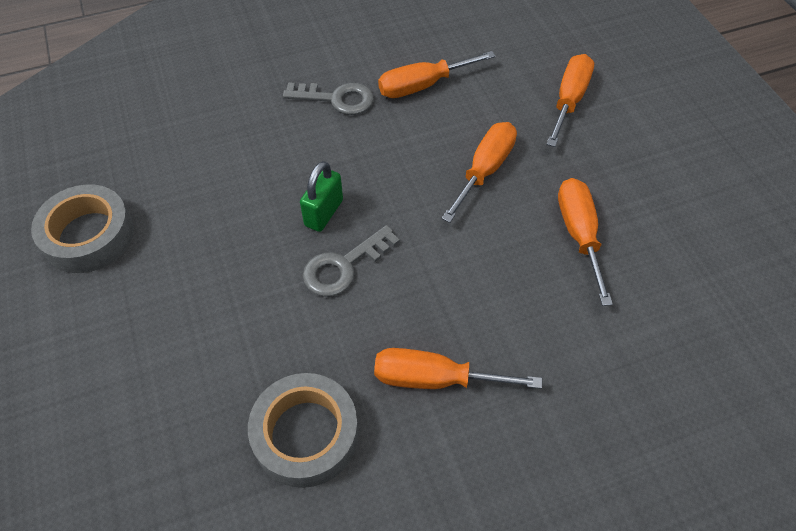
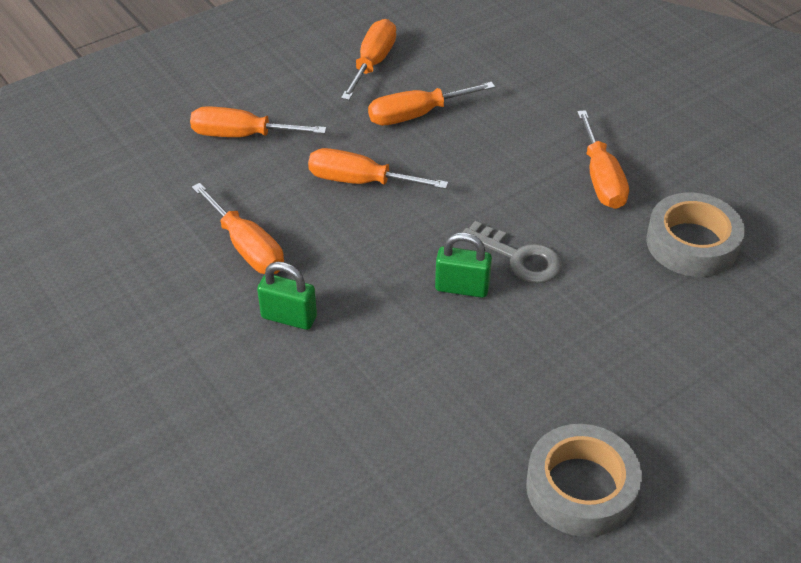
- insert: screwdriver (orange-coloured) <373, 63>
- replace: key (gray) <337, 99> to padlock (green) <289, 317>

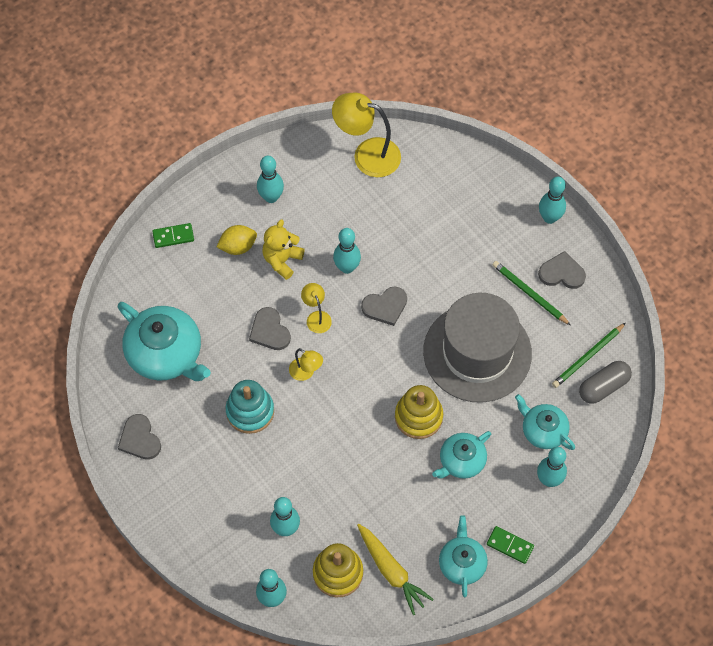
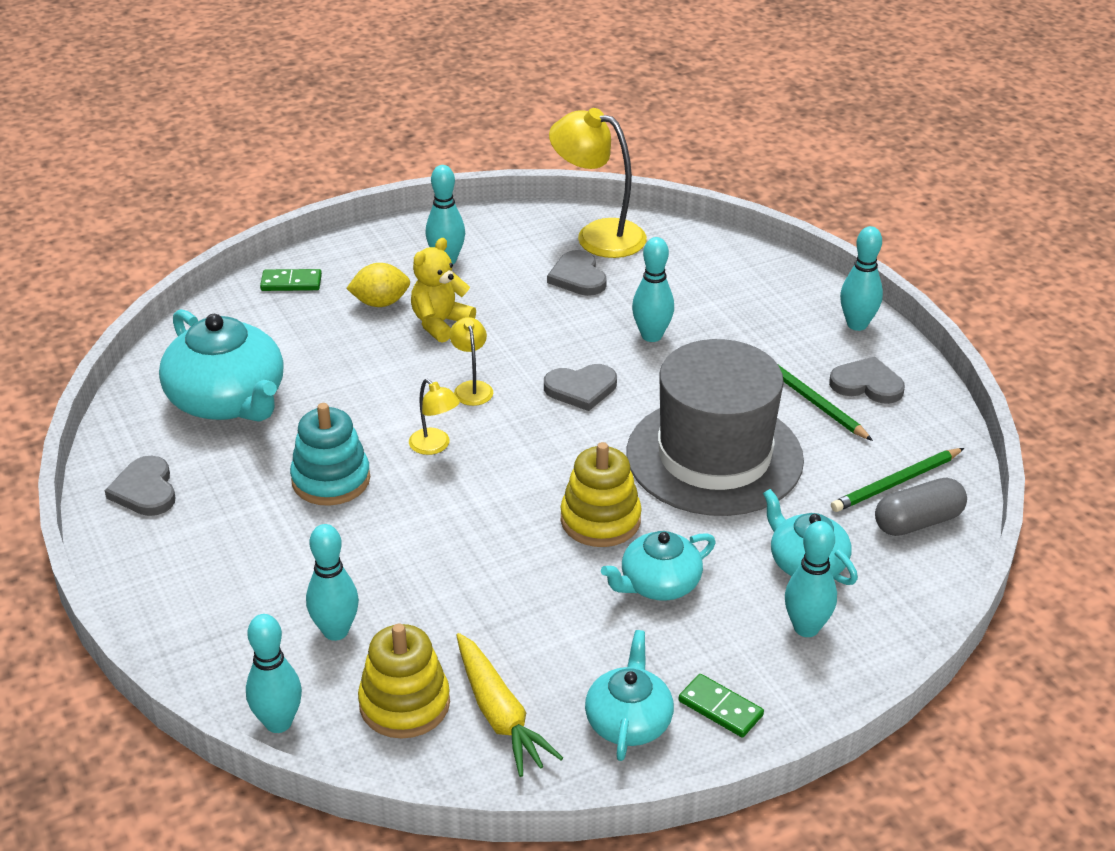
- move: love heart (gray) <269, 331> to <578, 277>
- move: skittle (teal) <347, 267> to <651, 336>

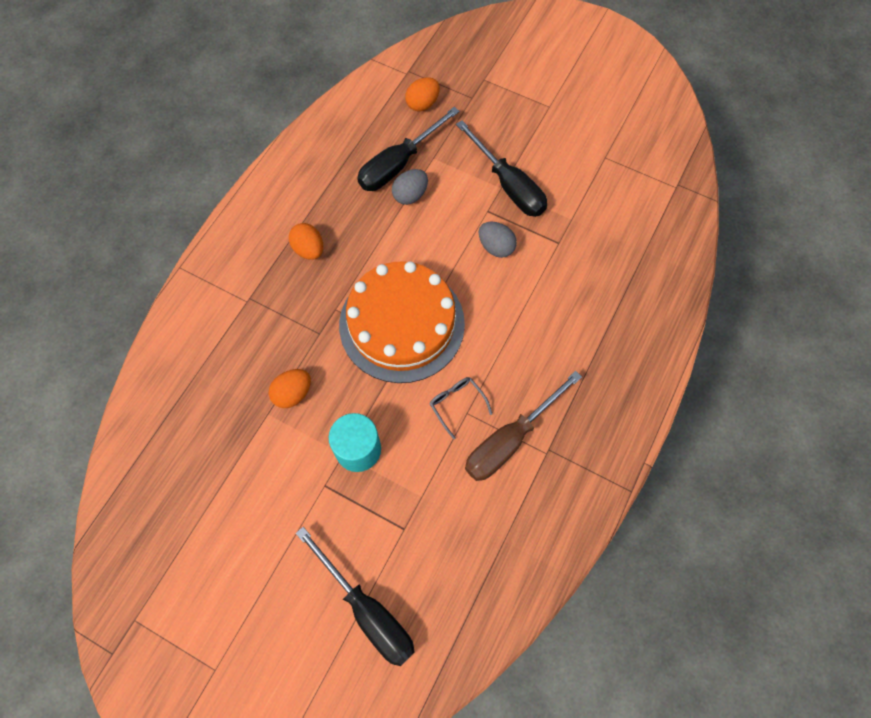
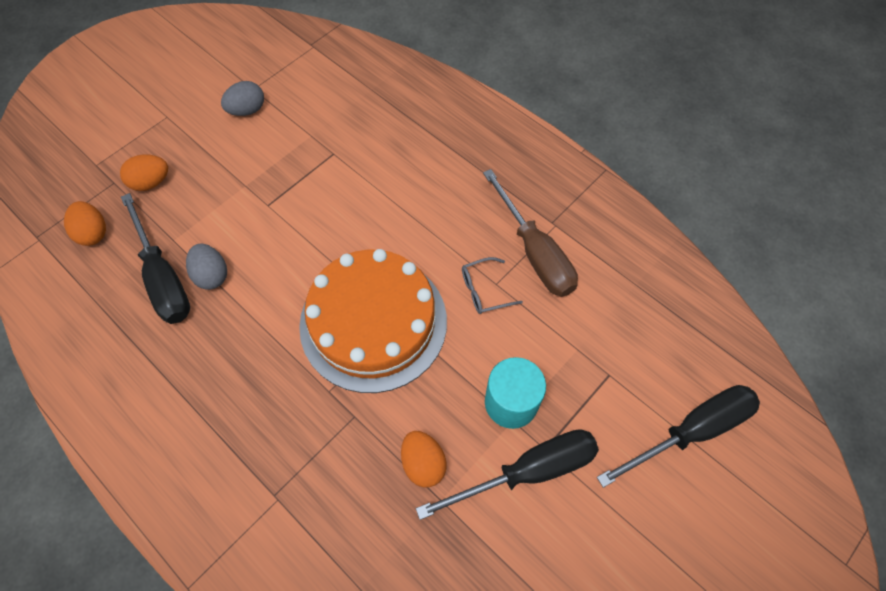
- move: egg (orange-coloured) <309, 249> to <151, 182>
- move: screwdriver (ebony) <508, 185> to <528, 471>
- move: egg (gray) <496, 247> to <247, 110>

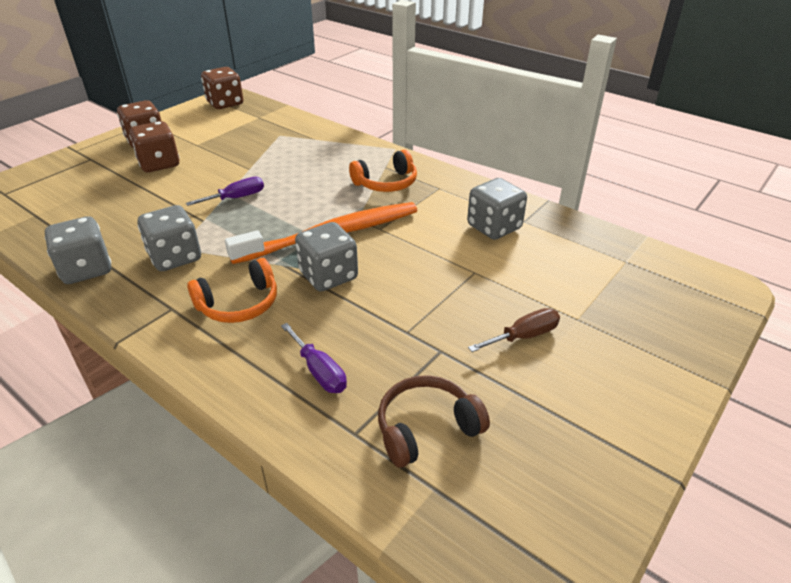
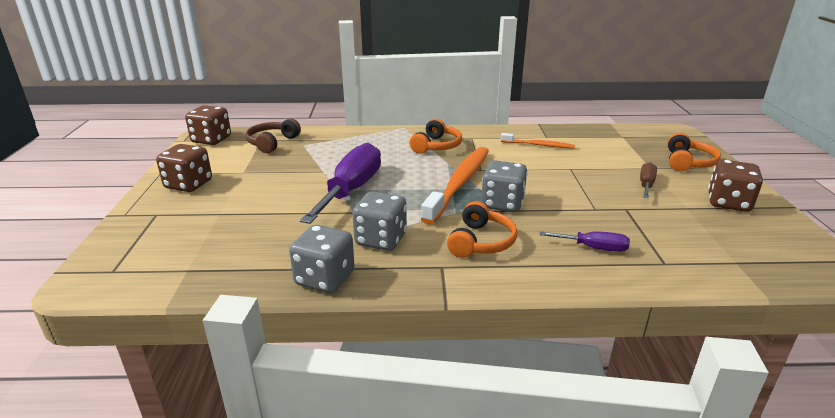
- insert: over-ear headphones (orange-coloured) <688, 162>
- move: game die (russet) <159, 164> to <728, 203>
- move: over-ear headphones (russet) <426, 428> to <272, 143>
- replace: game die (gray) <494, 227> to toothbrush (orange-coloured) <539, 145>
- resize: screwdriver (purple) <236, 198> = <351, 190> x2.08

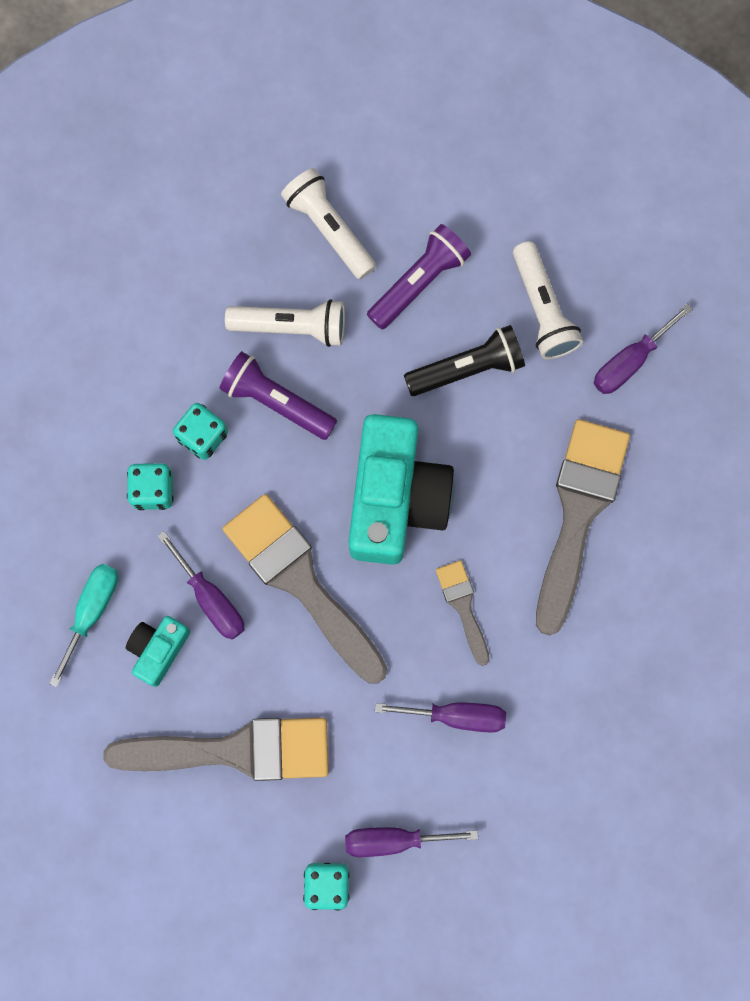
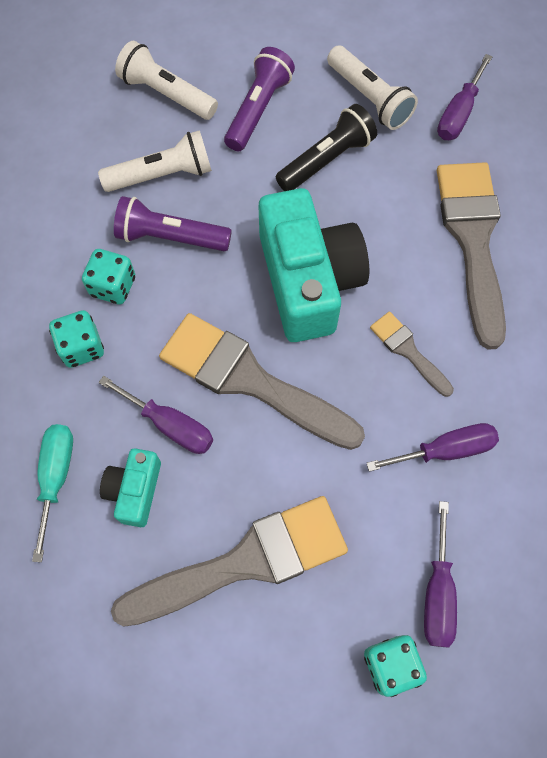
- rotate: screwdriver (purple) <393, 840> = <437, 592> 60 degrees counterclockwise

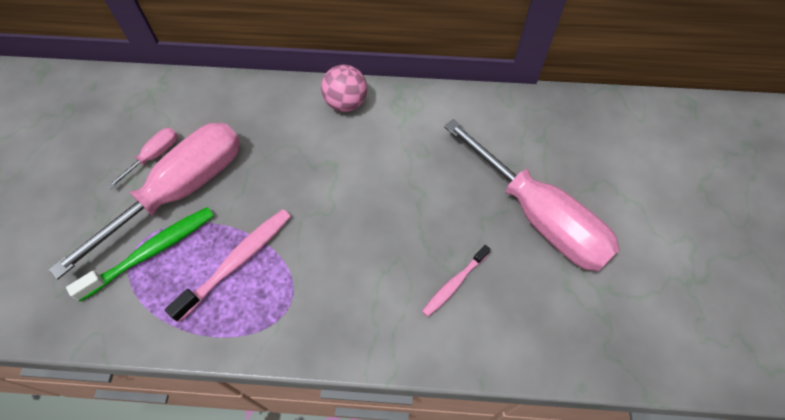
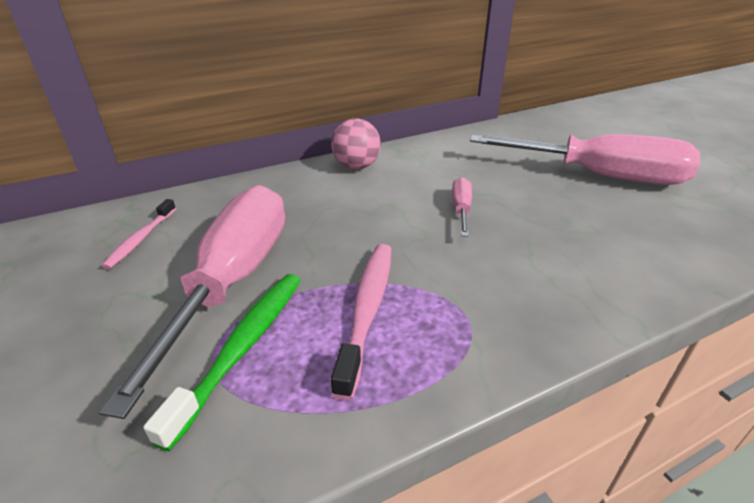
- move: screwdriver (rosy) <154, 156> to <461, 210>
- move: toothbrush (rosy) <454, 284> to <141, 239>

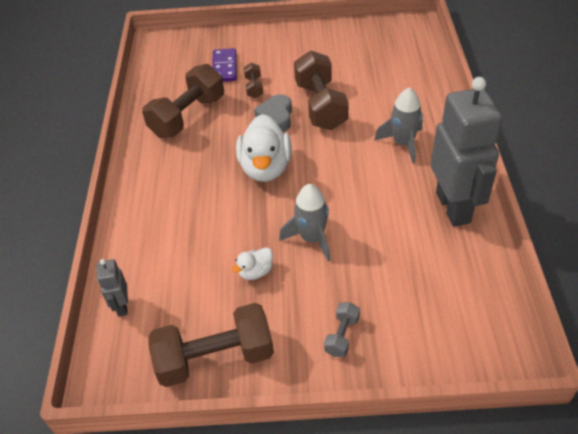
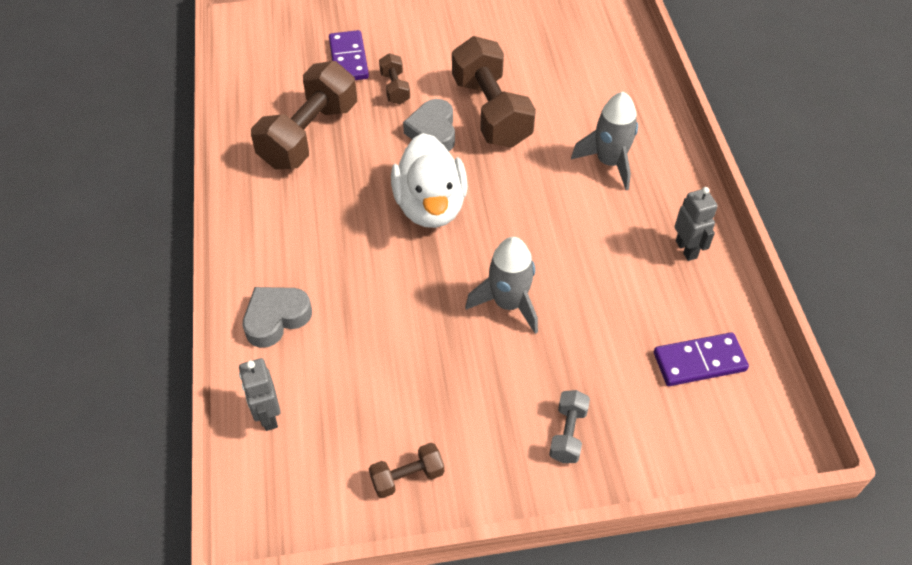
- delete: rubber duck (pure white) <255, 272>
- insert: love heart (gray) <276, 319>
- insert: domino (purple) <699, 361>
- resize: hand weight (russet) <215, 358> = <407, 477> x0.47
- resize: toy robot (gray) <453, 207> = <686, 249> x0.44

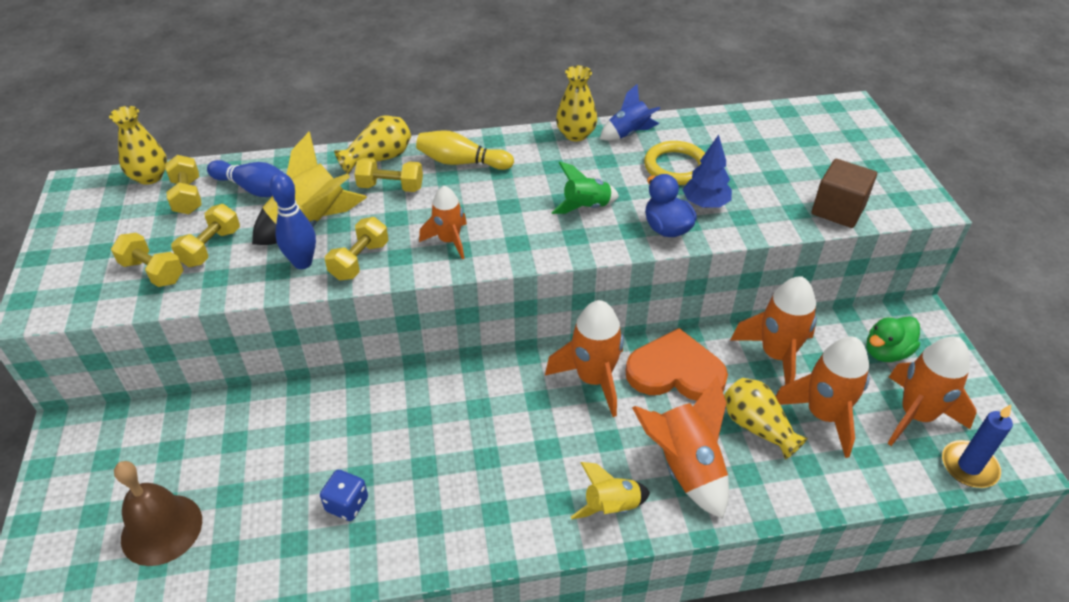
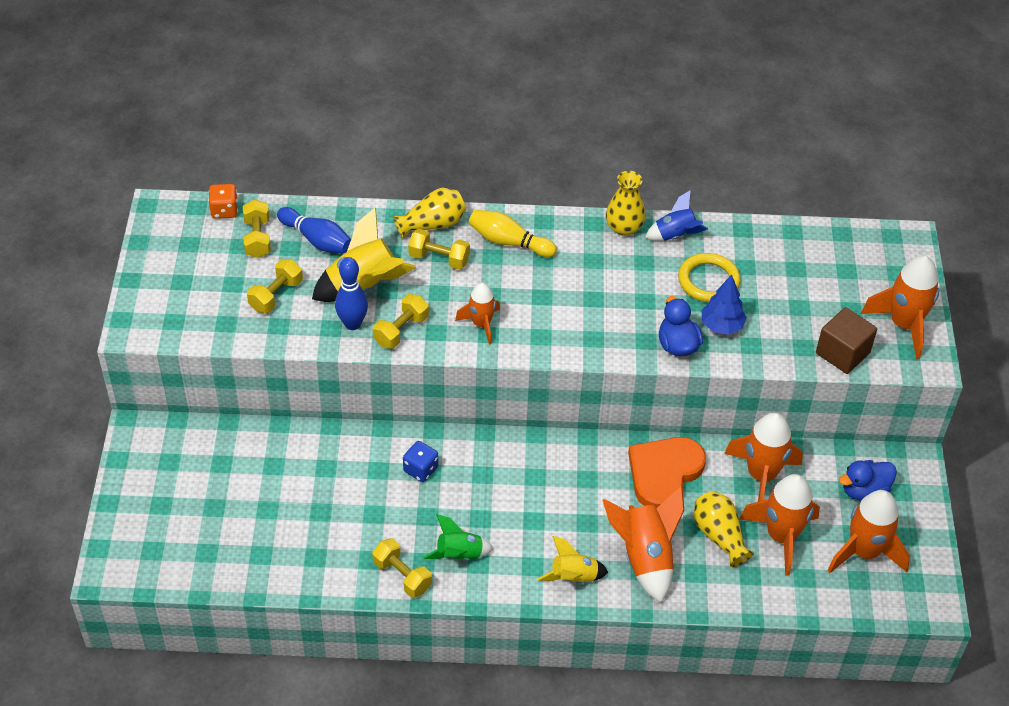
- delete: bell (russet) <161, 529>
- delete: candle (cobalt) <969, 466>
- move: hand weight (bright yellow) <153, 272> to <402, 576>
- move: game die (cobalt) <347, 504> to <420, 469>
- move: rocket (orange-coloured) <593, 379> to <904, 324>
- move: rocket (green) <586, 207> to <459, 555>
- replace: flower vase (bright yellow) <150, 177> to game die (orange-coloured) <224, 210>
- recolor: rubber duck (green) <886, 352> to rubber duck (cobalt) <864, 491>
- rotate: love heart (orange-coloured) <675, 371> = <664, 473> 75 degrees counterclockwise

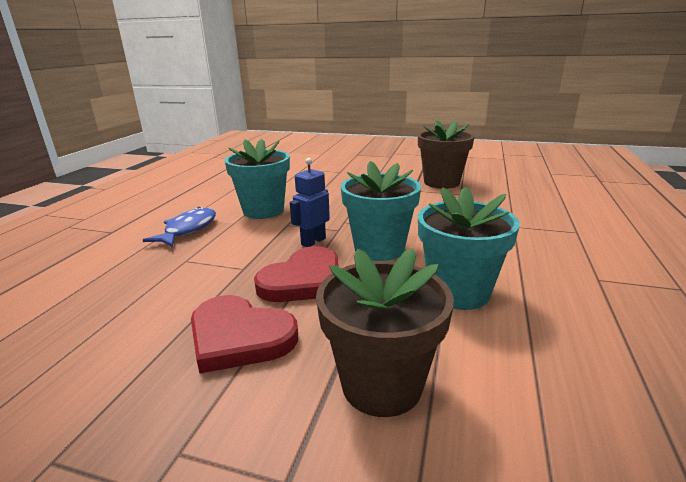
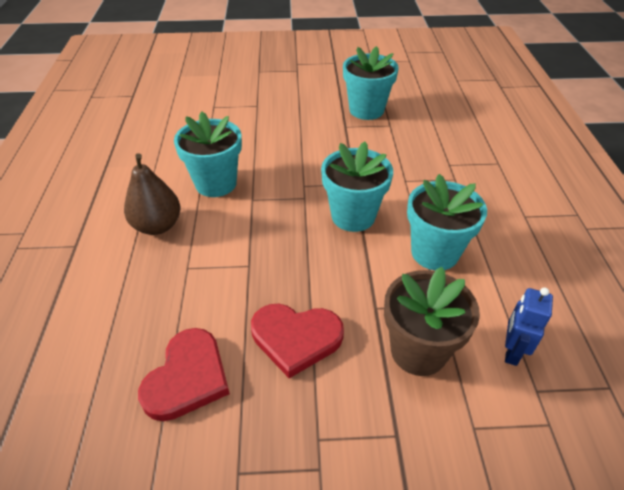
- move: love heart (scarlet) <303, 280> to <187, 377>
- move: toy robot (cobalt) <313, 241> to <511, 351>
- replace: fish figure (cobalt) <188, 229> to pear (russet) <157, 226>
- recolor: potted plant (russet) <441, 182> to potted plant (teal) <366, 110>

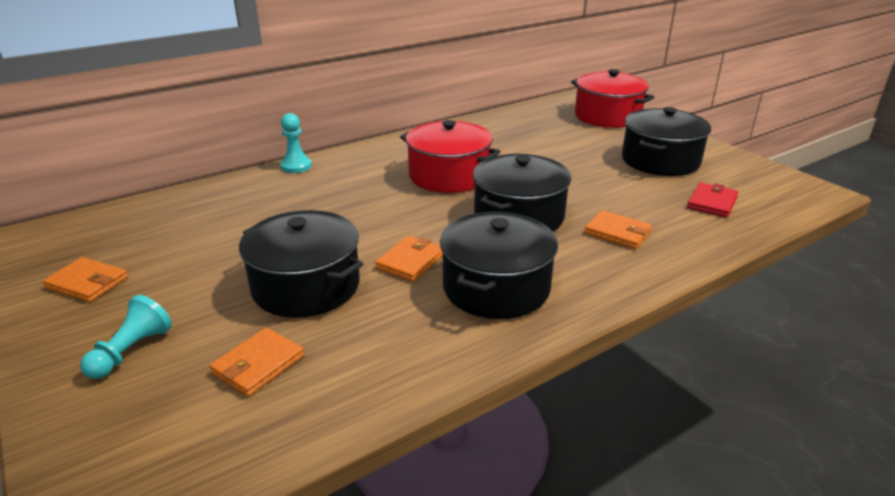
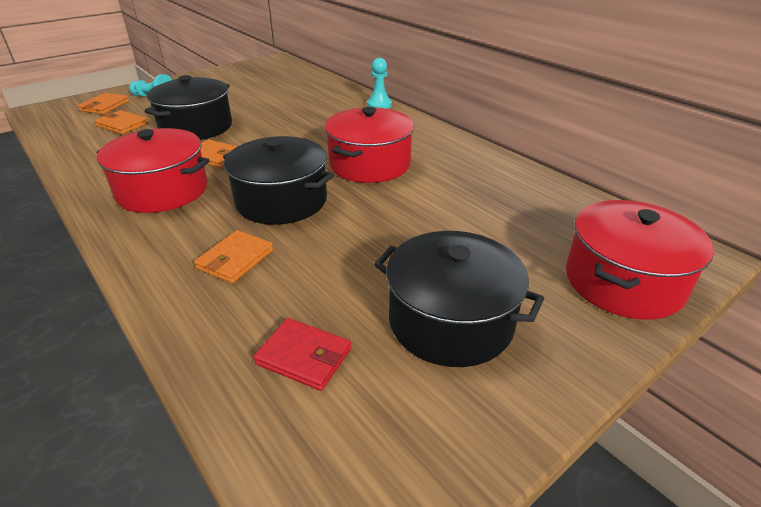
- move: card wallet (orange-coloured) <87, 283> to <104, 106>
- recolor: pot (ebony) <496, 287> to pot (scarlet) <162, 191>

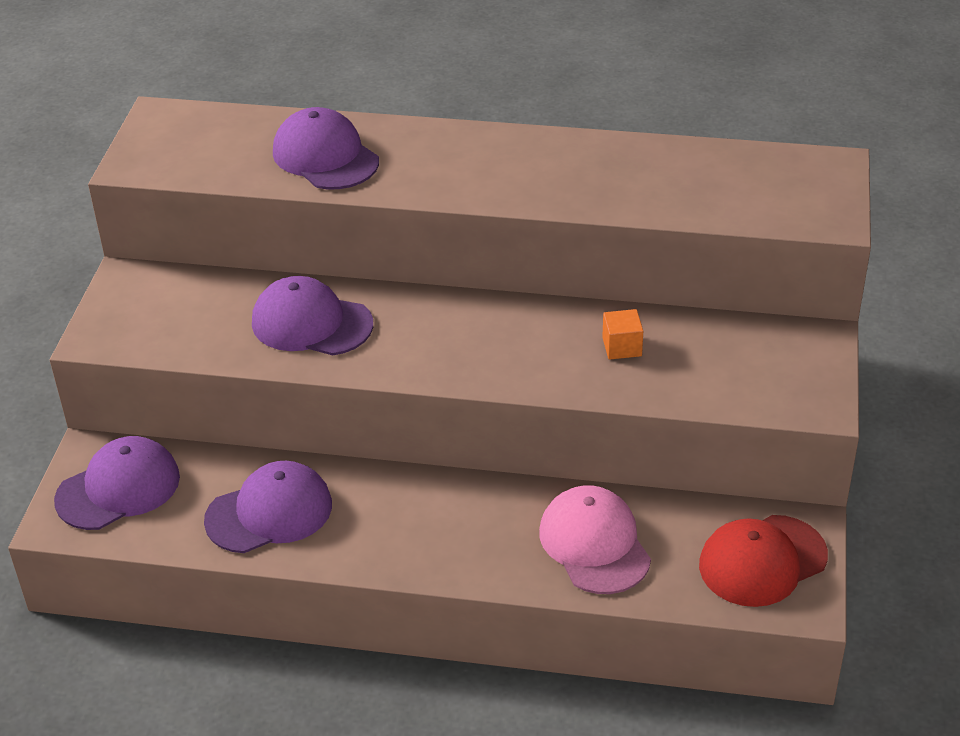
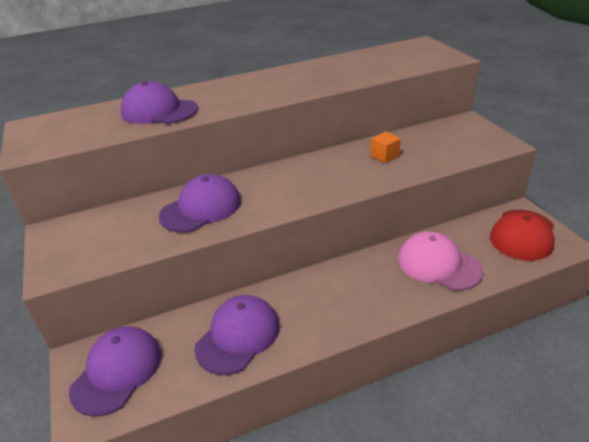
- rotate: baseball cap (purple) <311, 323> = <201, 208> 150 degrees clockwise

